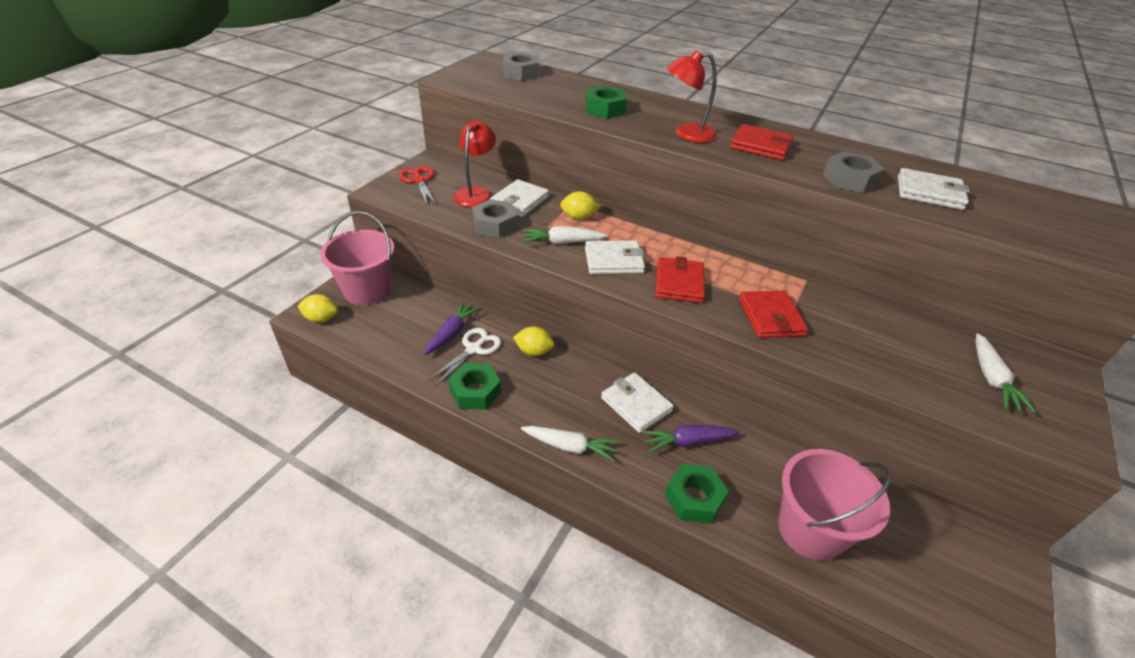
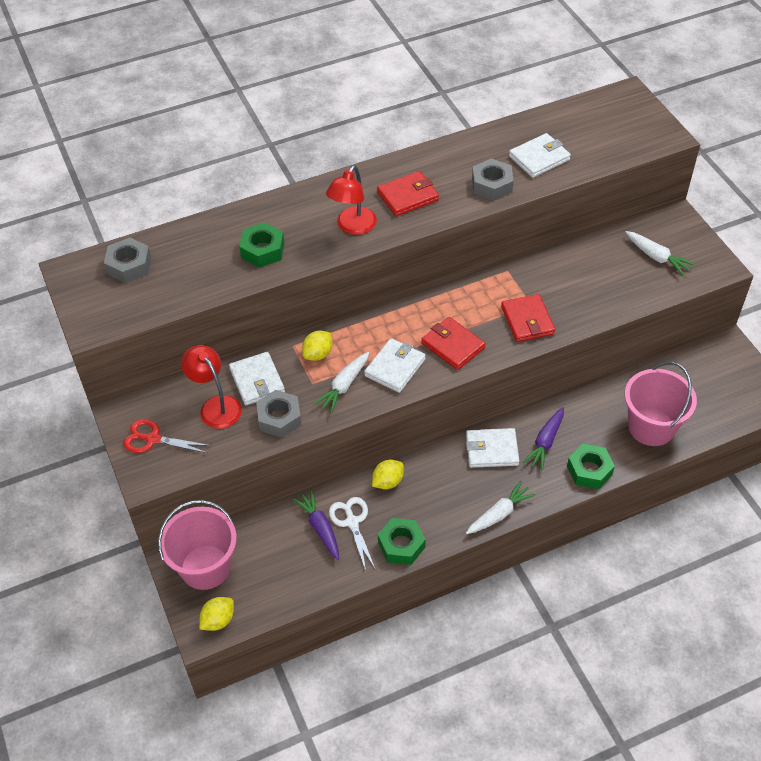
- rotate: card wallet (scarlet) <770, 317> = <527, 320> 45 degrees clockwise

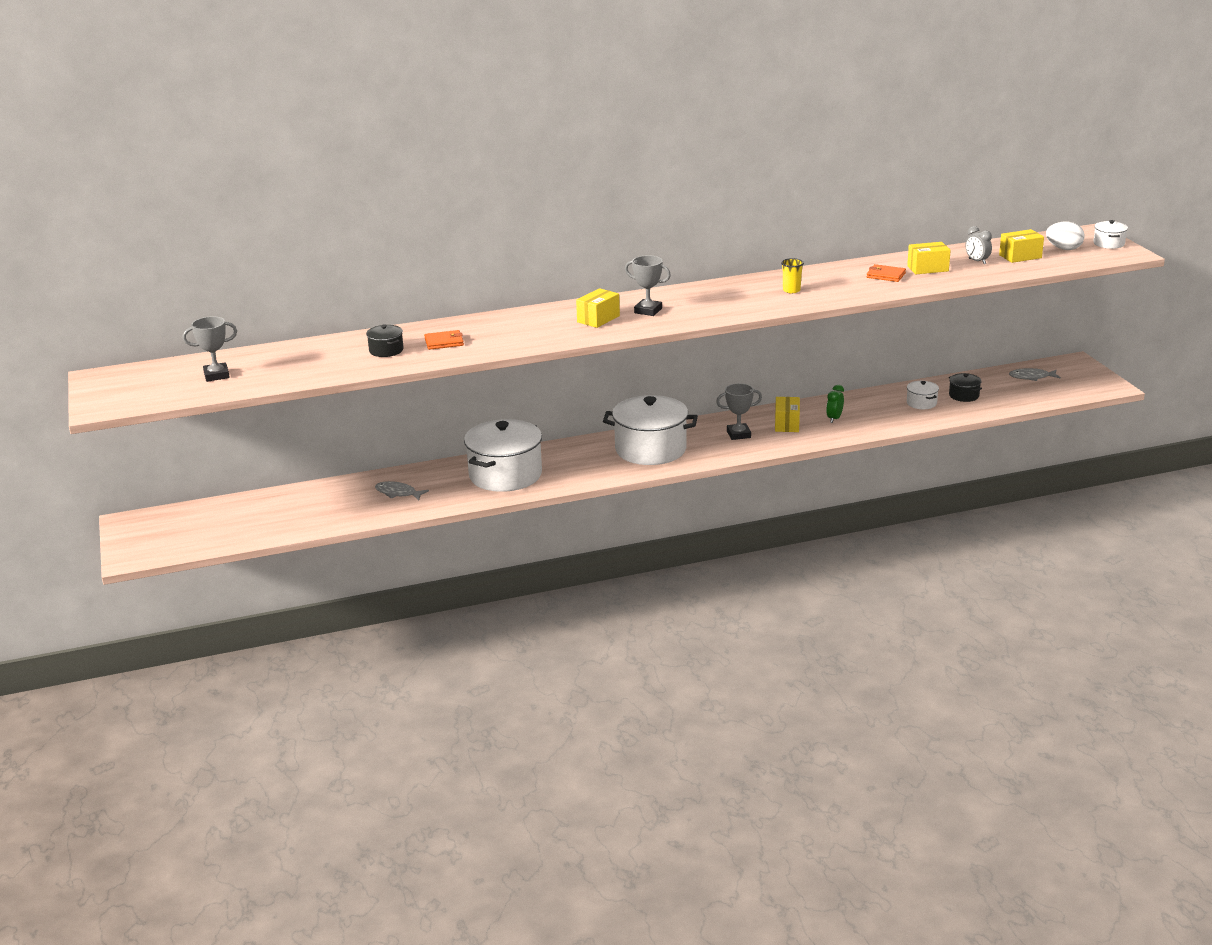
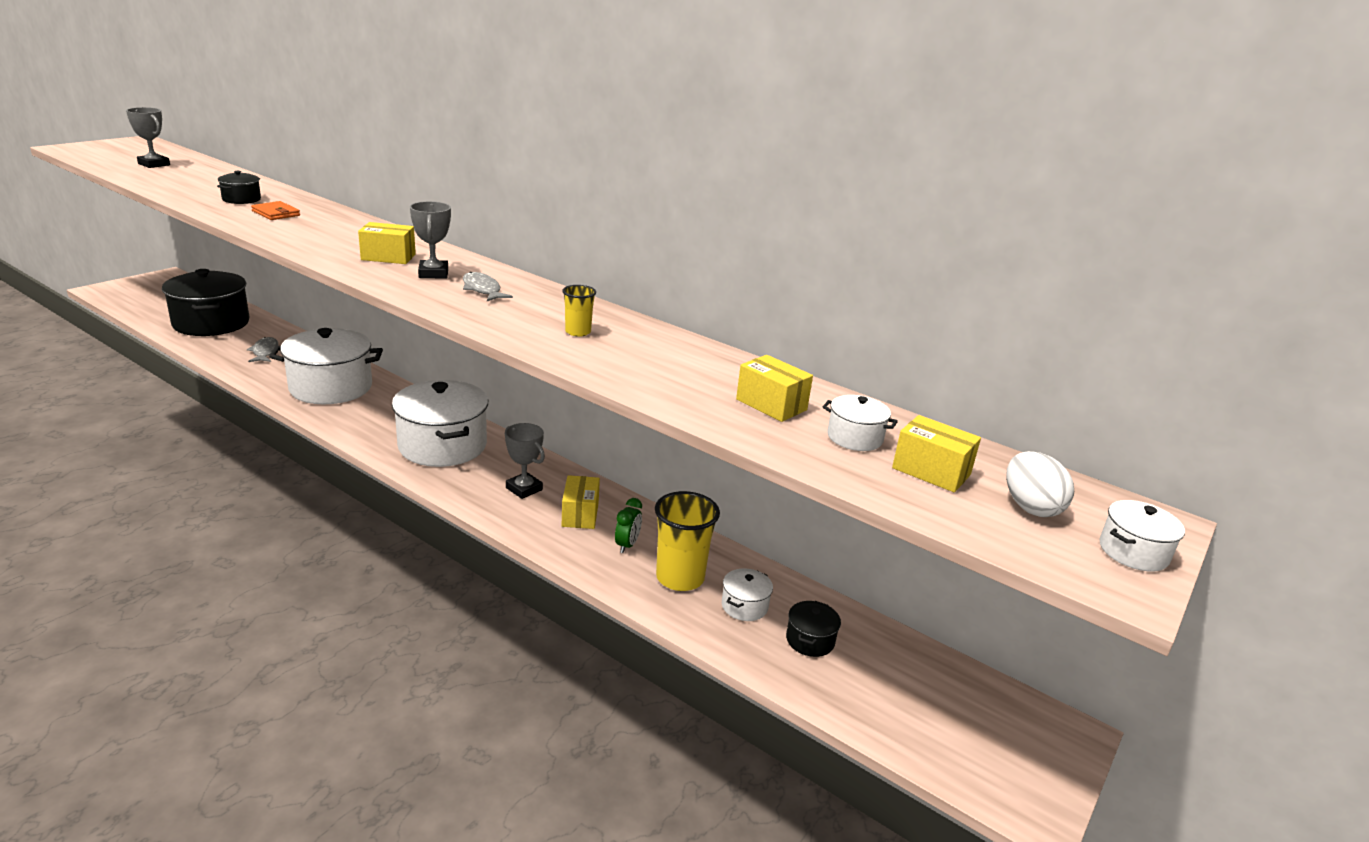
- delete: card wallet (orange-coloured) <886, 275>
- insert: pot (ebony) <211, 323>
- insert: beaker (bright yellow) <680, 578>
- move: fish figure (gray) <1031, 377> to <482, 290>
- replace: clock (gray) <977, 261> to pot (pure white) <854, 438>
- rotate: parcel (bright yellow) <787, 424> = <580, 514> 60 degrees counterclockwise
- rotate: clock (green) <834, 419> = <627, 545> 120 degrees clockwise

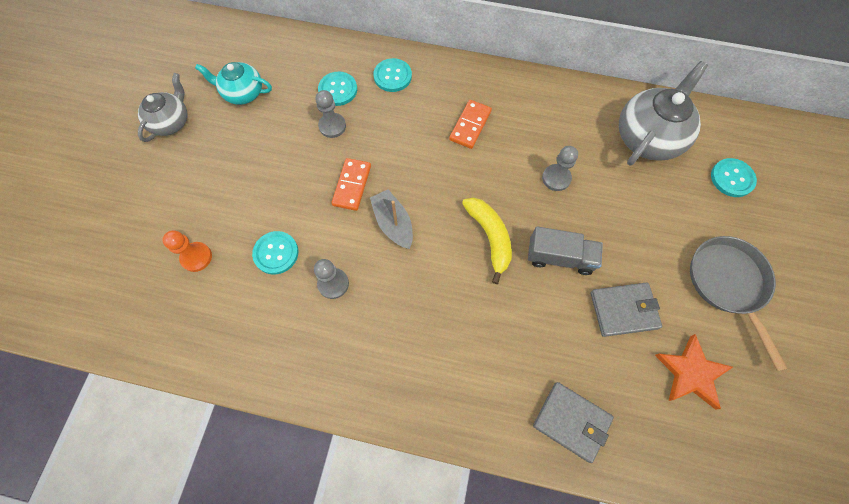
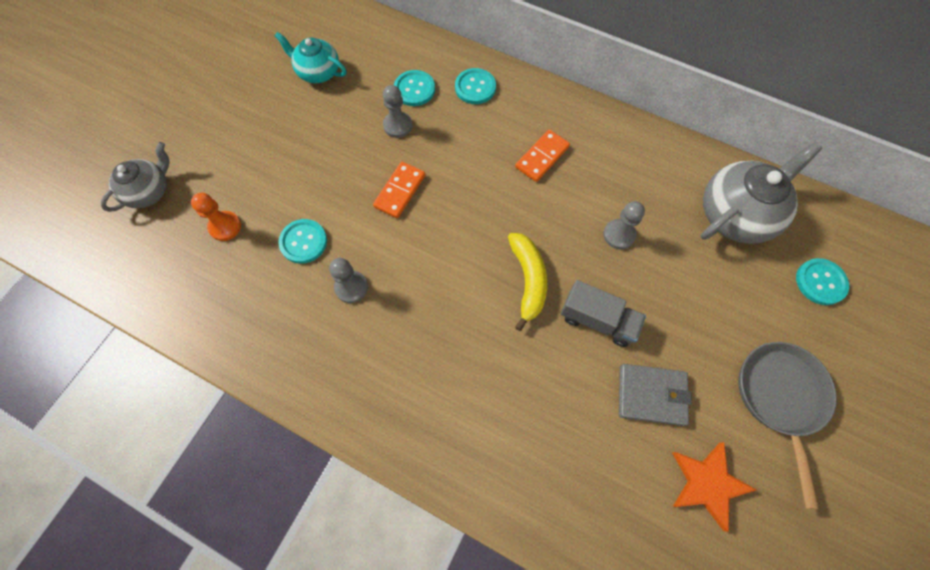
- delete: boat (gray) <393, 223>
- delete: card wallet (gray) <571, 421>
- move: china teapot (gray) <171, 122> to <149, 191>

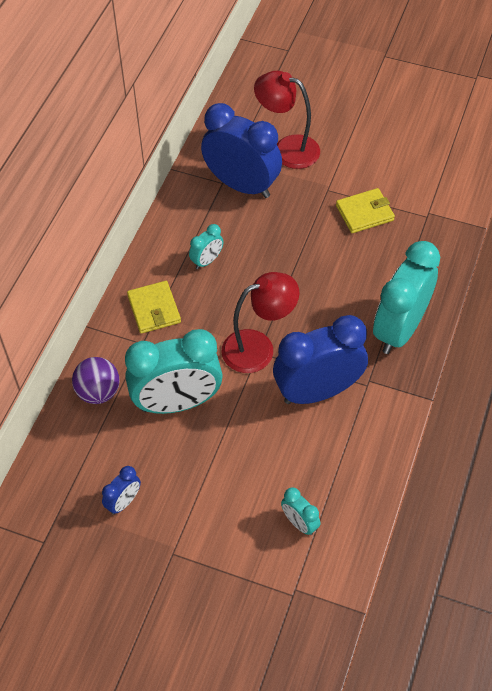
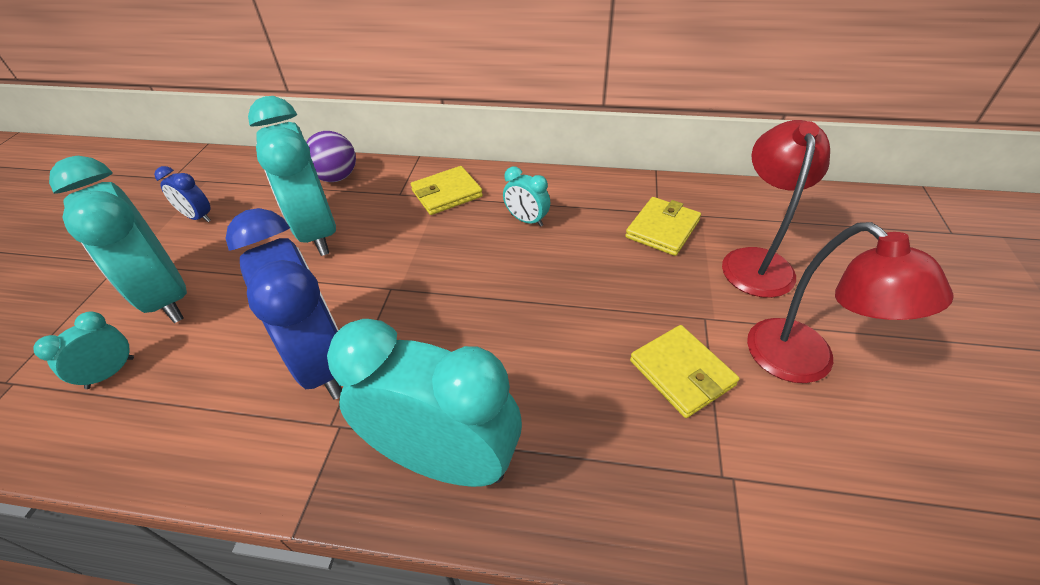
- insert: clock (teal) <166, 297>
- move: reading lamp (scarlet) <258, 348> to <804, 363>
- replace: clock (cobalt) <242, 185> to card wallet (bright yellow) <662, 229>

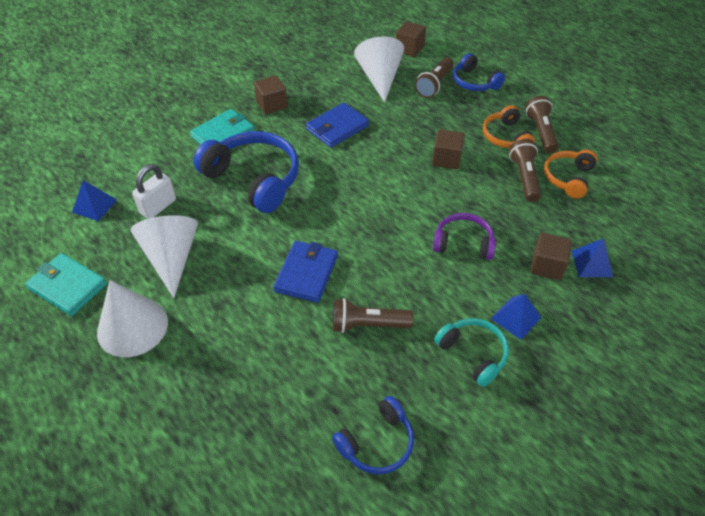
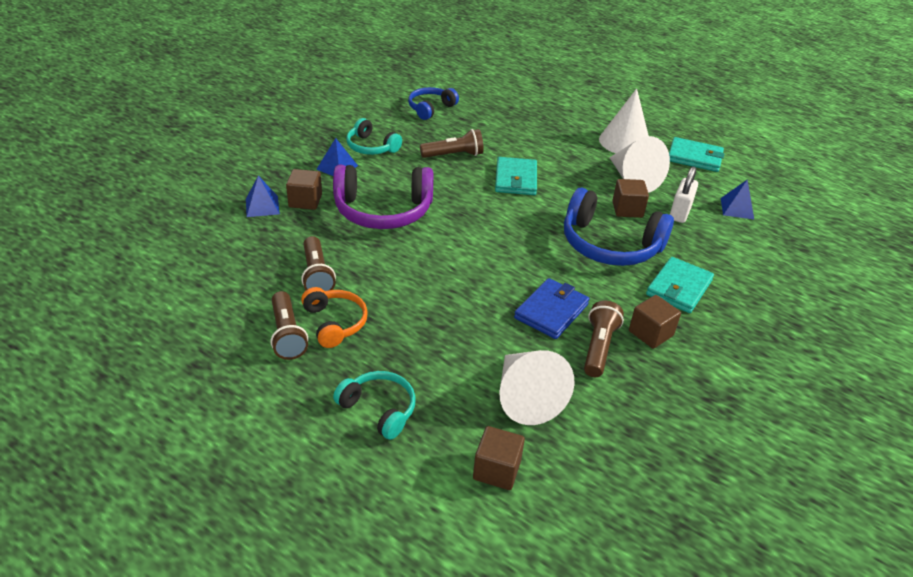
- delete: over-ear headphones (orange-coloured) <568, 178>
- move: torch (russet) <434, 85> to <599, 347>
- move: solid cube (russet) <446, 159> to <627, 209>
- recolor: card wallet (cobalt) <306, 273> to card wallet (teal) <516, 179>
- recolor: over-ear headphones (cobalt) <474, 82> to over-ear headphones (teal) <379, 409>
- resize: over-ear headphones (purple) <463, 243> = <383, 210> x1.75

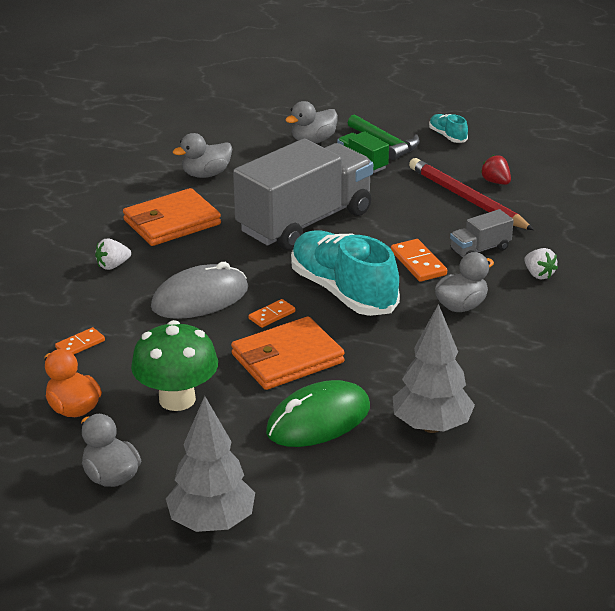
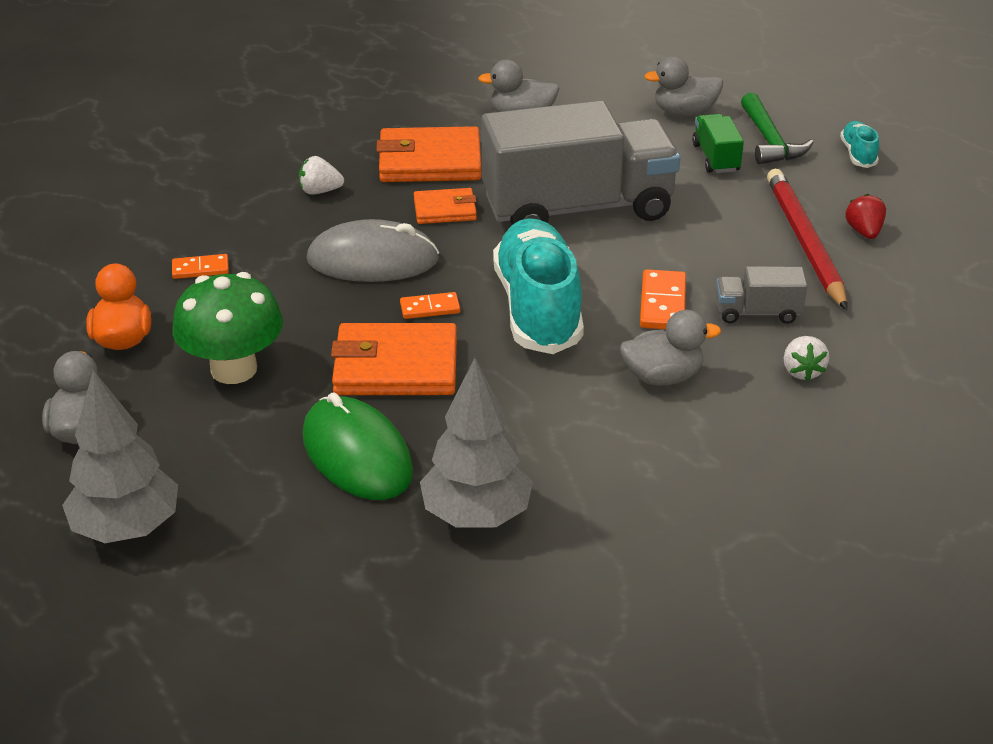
- insert: card wallet (orange-coloured) <445, 210>
- rotate: PC mouse (green) <318, 420> = <357, 454> 60 degrees clockwise

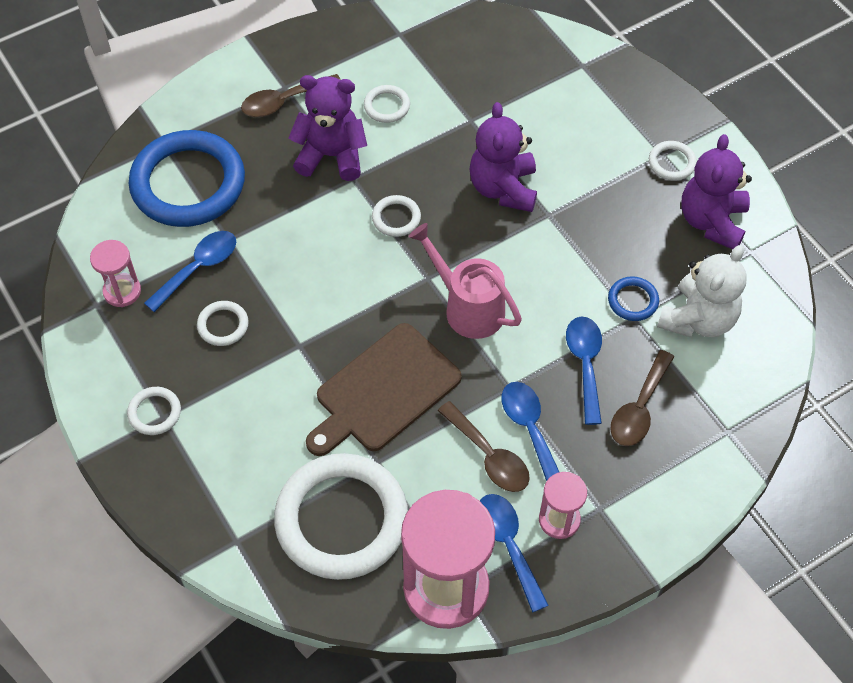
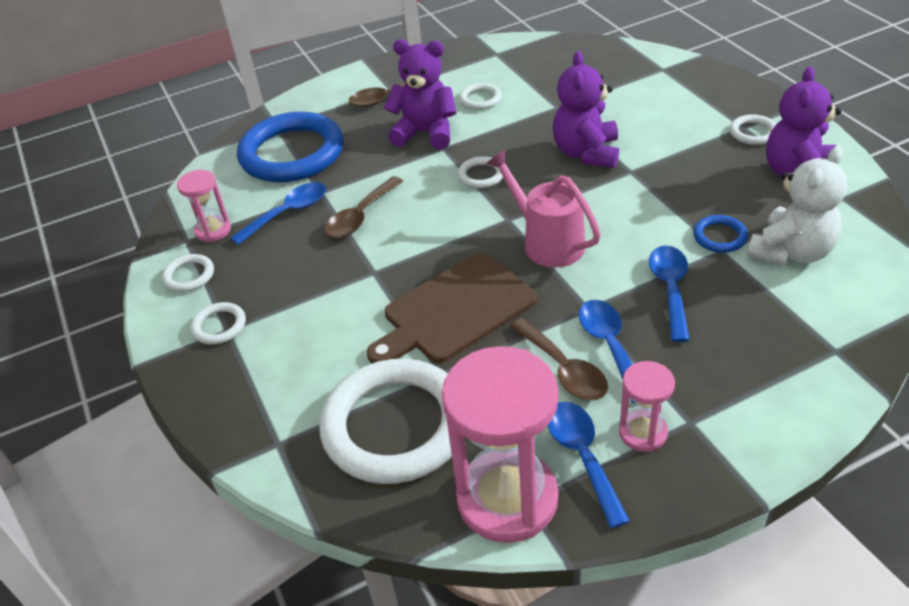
- move: hoop (pure white) <223, 325> to <189, 276>
- move: spoon (russet) <639, 408> to <361, 216>

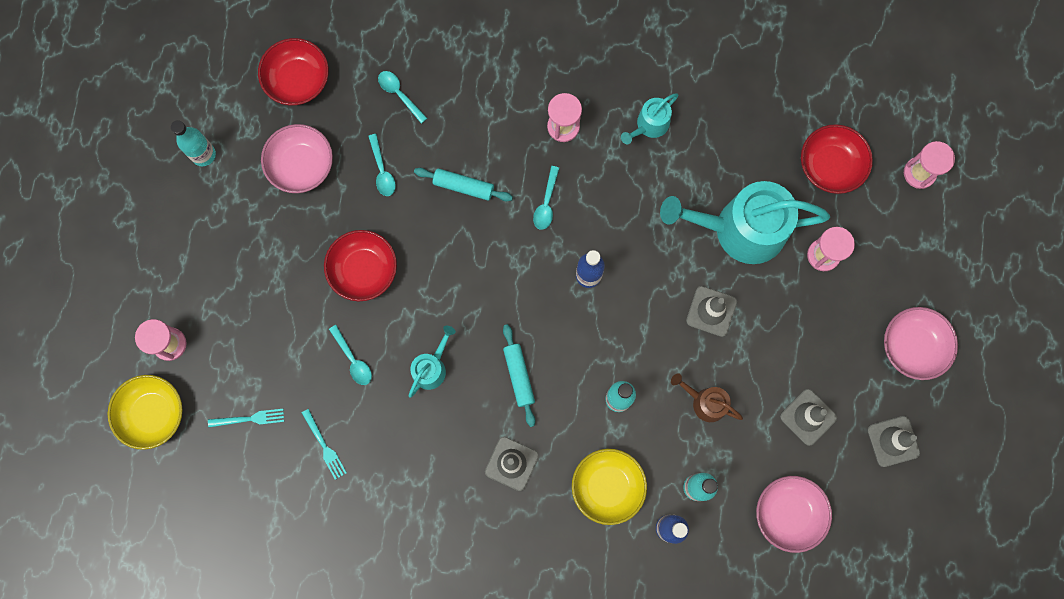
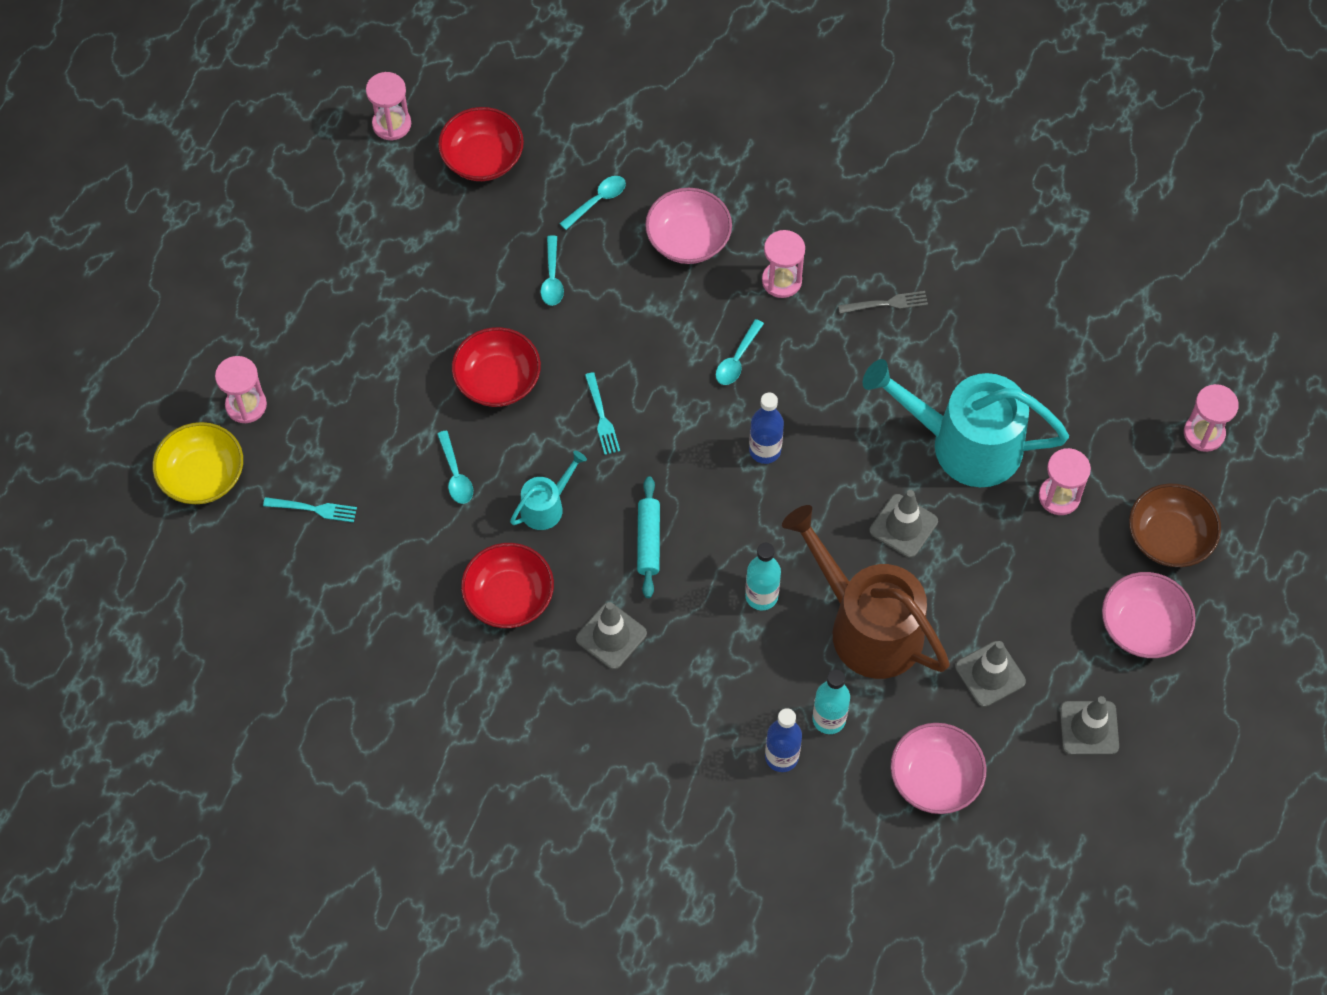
- delete: drink bottle (teal) <203, 154>
- delete: dough roller (teal) <463, 186>
- delete: bowl (bright yellow) <607, 487>
- insert: sandglass (rosy) <391, 124>
- insert: bowl (russet) <1169, 537>
- move: bowl (rosy) <301, 165> to <688, 239>
- move: fork (teal) <324, 446> to <602, 417>
- move: bowl (scarlet) <830, 165> to <509, 597>
- replace: watering can (teal) <649, 125> to fork (gray) <886, 303>
- rotate: spoon (teal) <399, 94> = <597, 201> 75 degrees clockwise
- resize: watering can (russet) <705, 402> = <867, 626> x2.12

